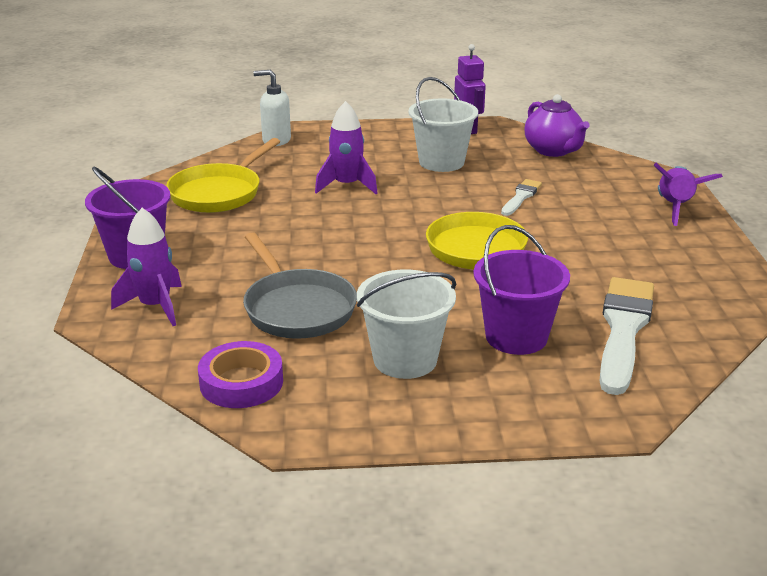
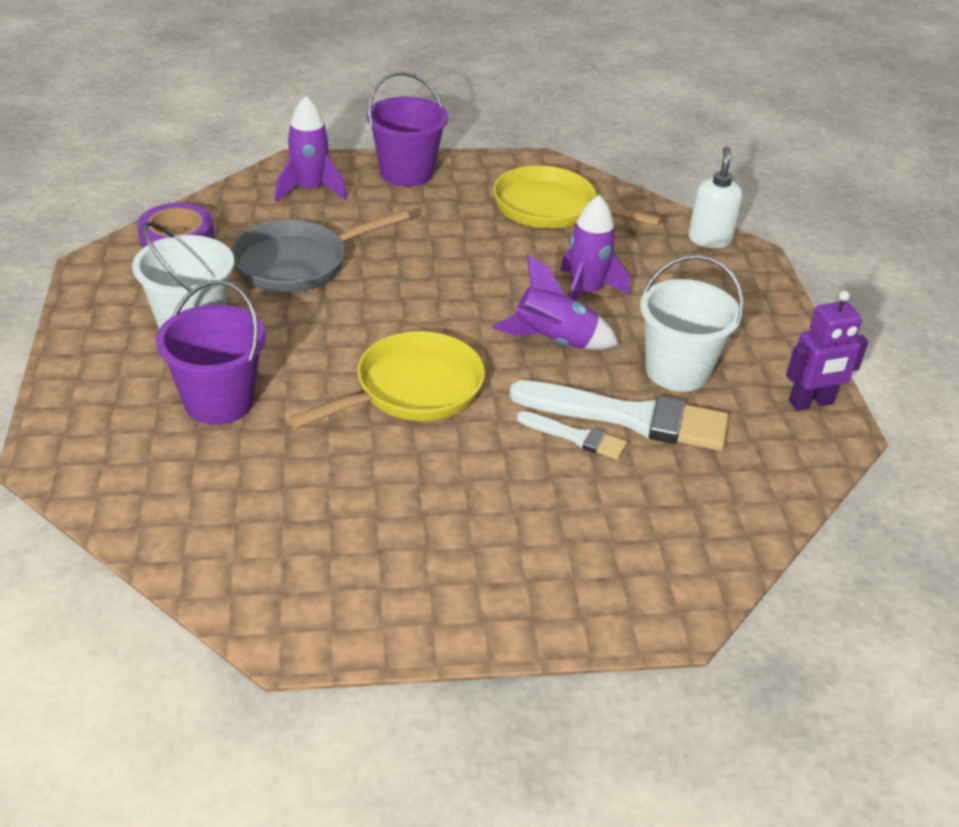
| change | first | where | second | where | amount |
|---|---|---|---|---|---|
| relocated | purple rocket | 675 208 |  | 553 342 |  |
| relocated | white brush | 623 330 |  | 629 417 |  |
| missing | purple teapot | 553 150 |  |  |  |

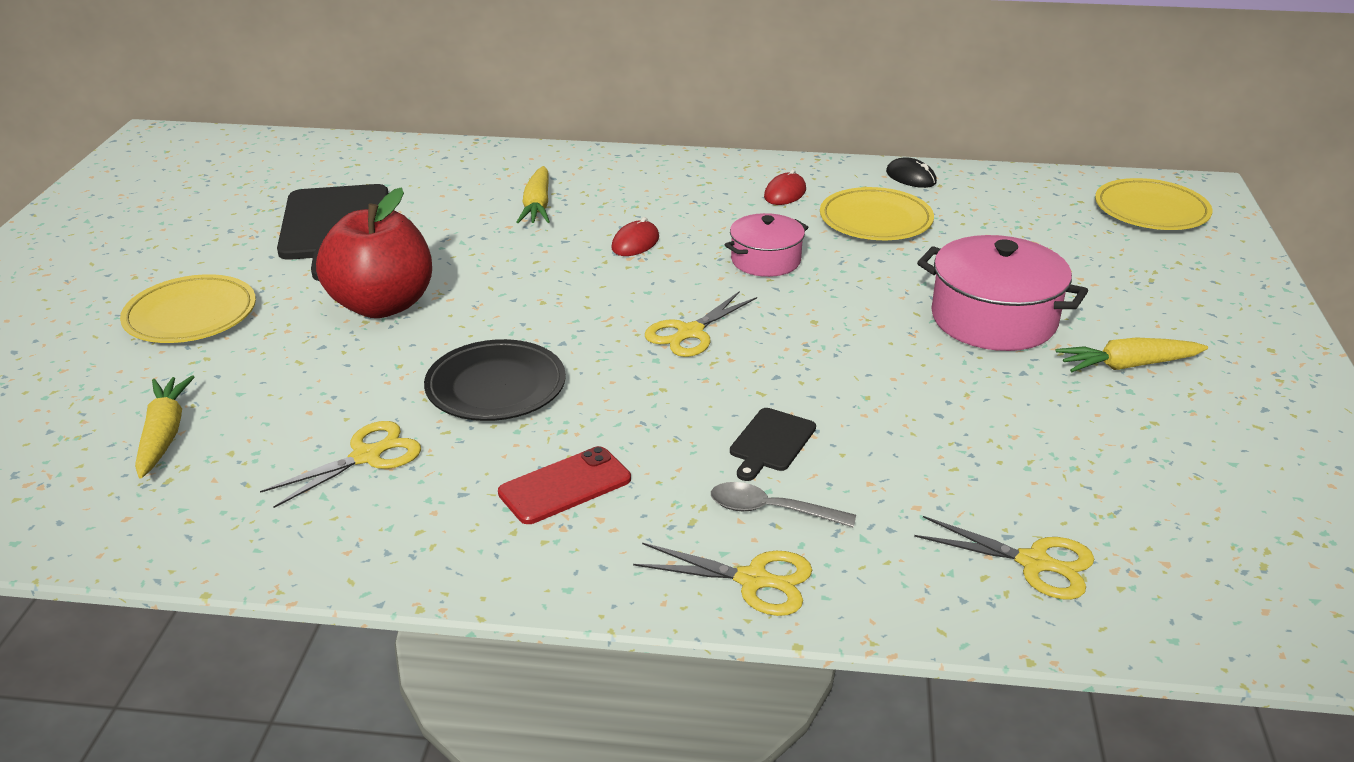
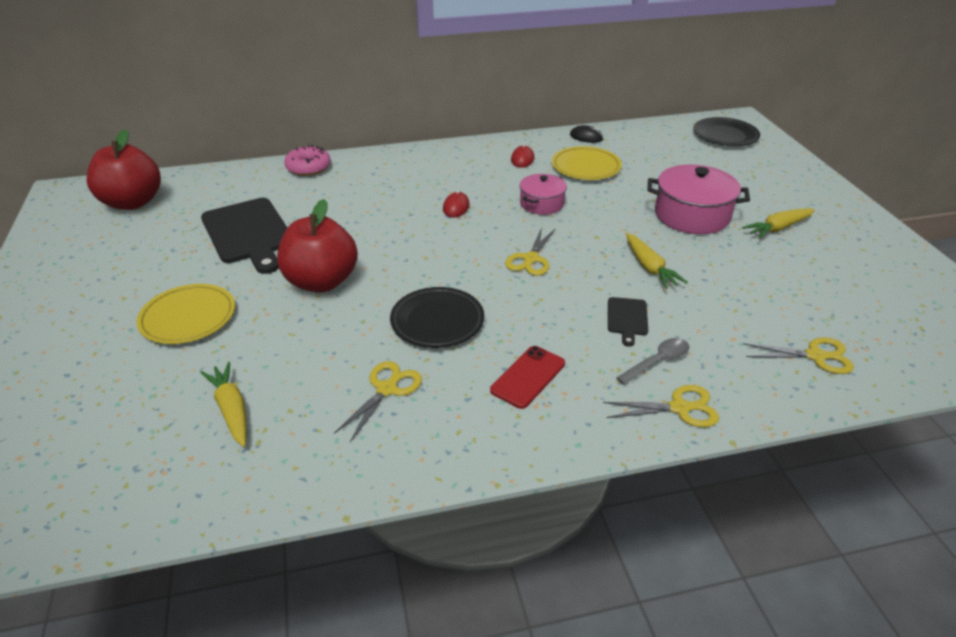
| change | first | where | second | where | amount |
|---|---|---|---|---|---|
| appeared |  |  | red apple | 132 202 |  |
| appeared |  |  | pink donut | 308 168 |  |
| spun | grey spoon | 771 510 |  | 657 361 | 150 degrees clockwise |
| relocated | yellow carrot | 537 206 |  | 649 267 |  |
| colour | yellow plate | 1151 210 | black plate | 725 135 |  |

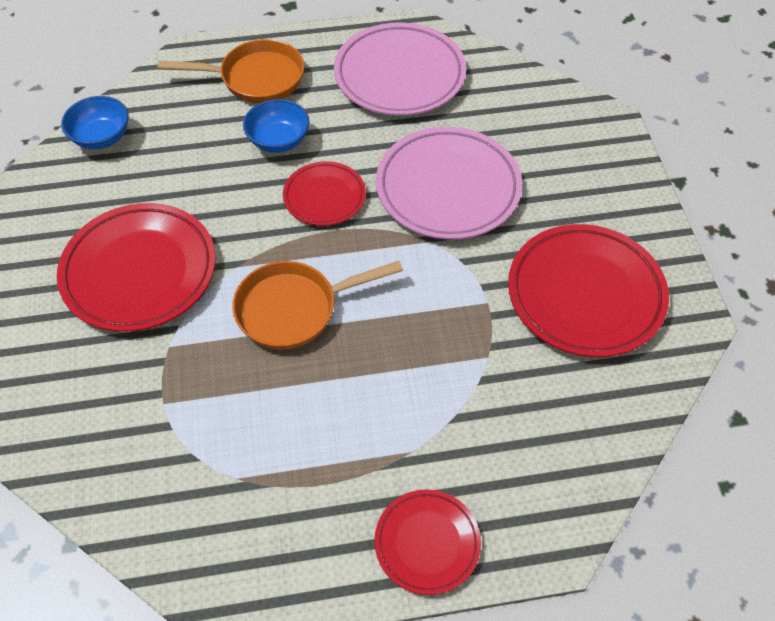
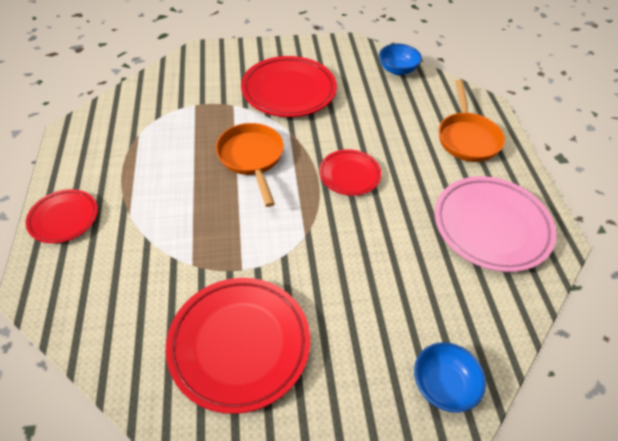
| change | first | where | second | where | amount |
|---|---|---|---|---|---|
| relocated | blue bowl | 278 140 |  | 443 385 |  |
| missing | pink plate | 448 188 |  |  |  |

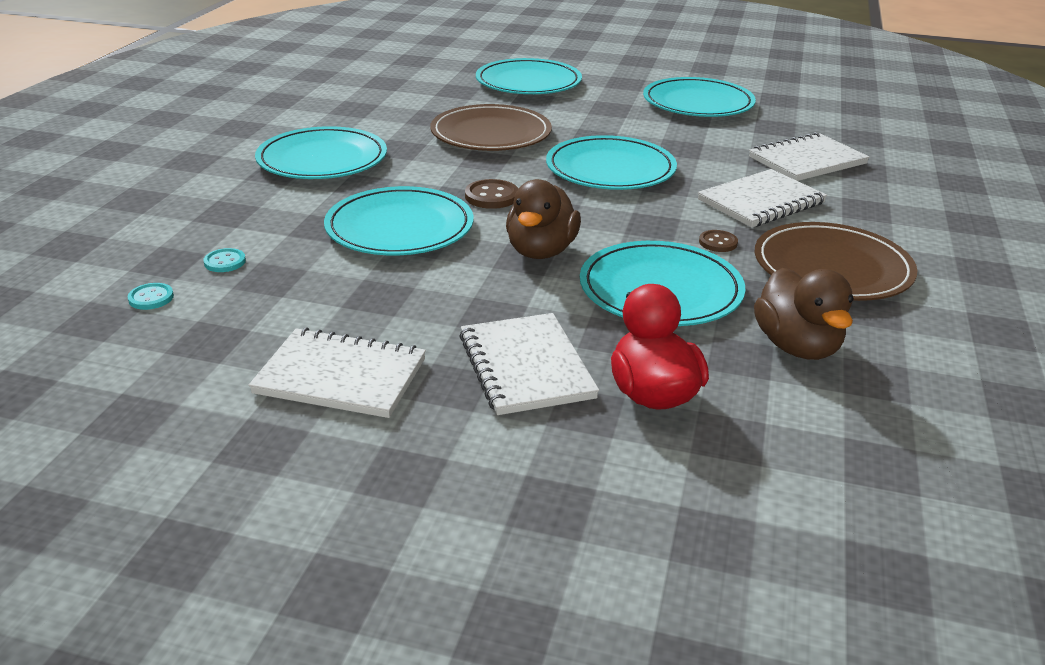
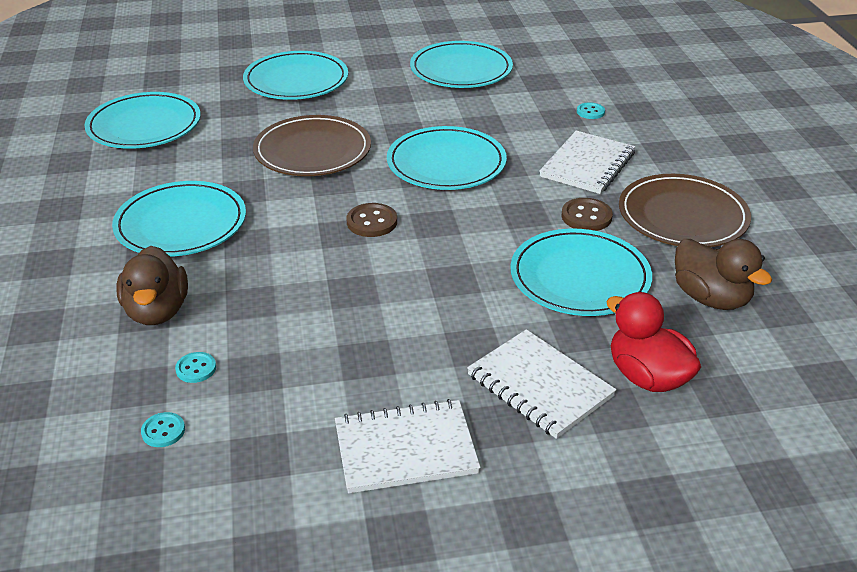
| change | first | where | second | where | amount |
|---|---|---|---|---|---|
| relocated | turquoise plate | 399 227 |  | 144 125 |  |
| relocated | brown duck | 541 251 |  | 157 311 |  |
| size | brown button | 718 242 |  | 586 216 | x1.54 |
| exchanged | white notebook | 807 161 | turquoise button | 590 112 |  |

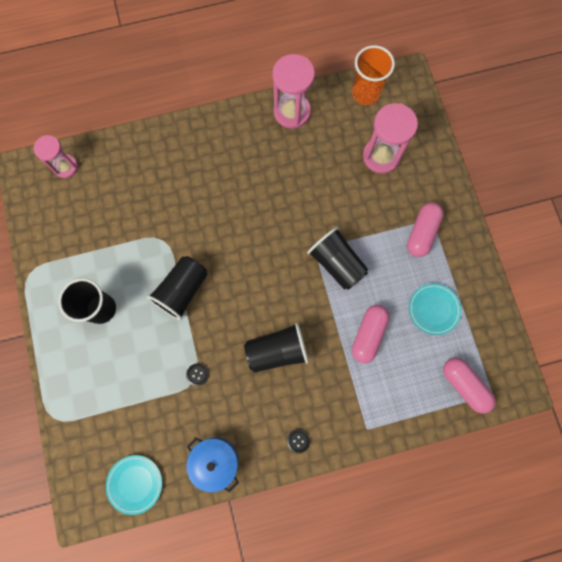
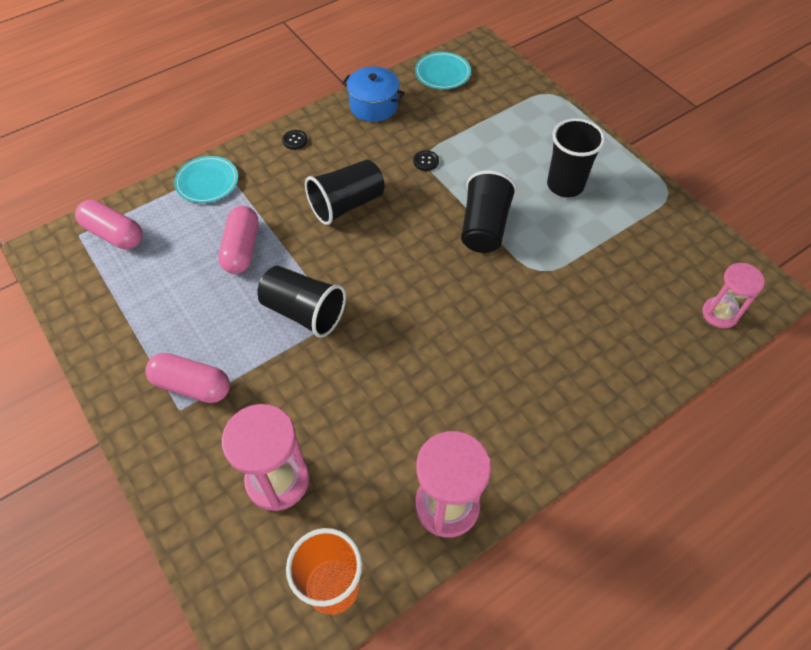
| change | first | where | second | where | amount |
|---|---|---|---|---|---|
| spun | pink capsule | 422 233 |  | 192 386 | 75 degrees counterclockwise |
| relocated | turquoise plate | 433 309 |  | 207 182 |  |

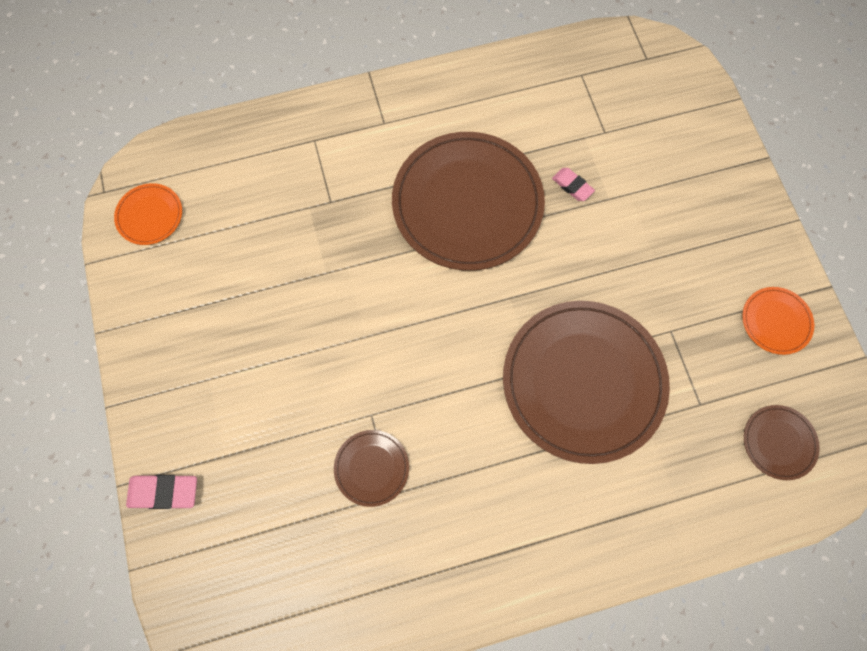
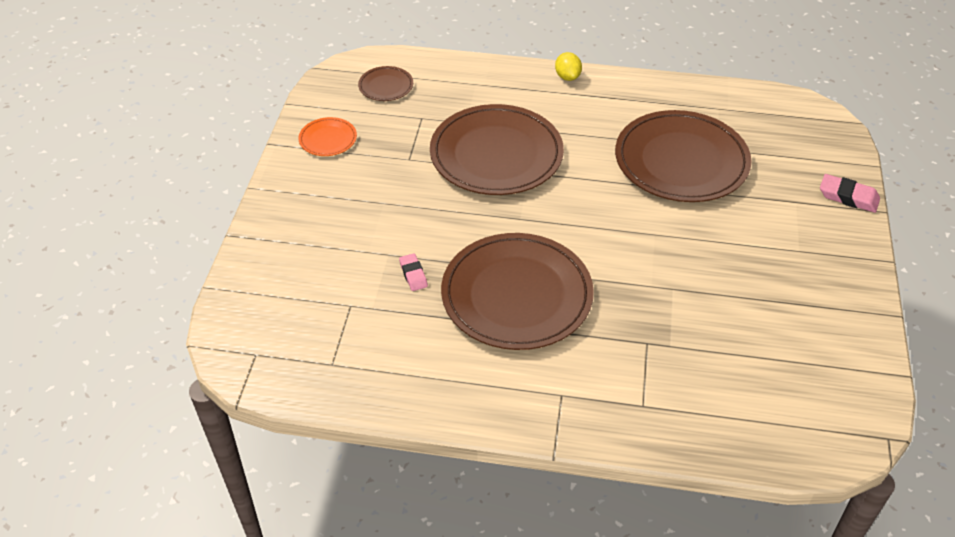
| change | first | where | second | where | amount |
|---|---|---|---|---|---|
| appeared |  |  | yellow lemon | 567 77 |  |
| size | brown plate | 371 468 |  | 681 161 | x2.26 |
| missing | orange plate | 150 215 |  |  |  |

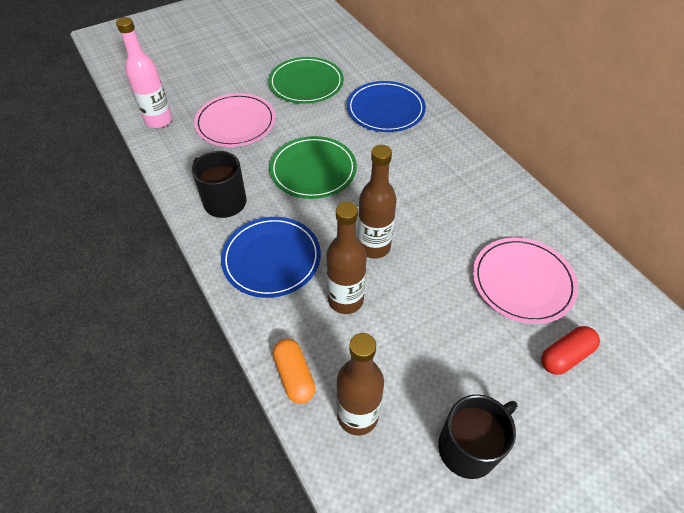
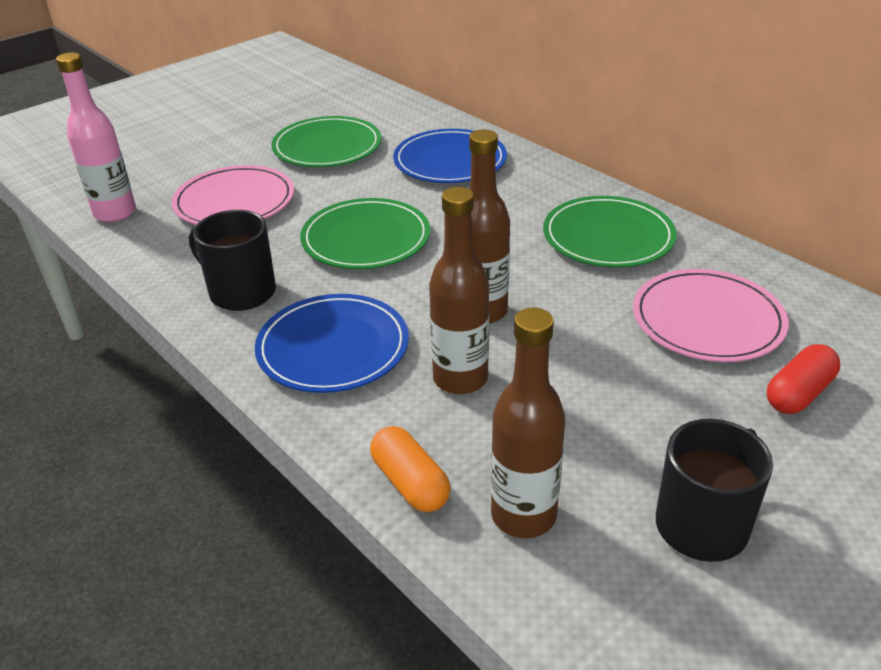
| change | first | where | second | where | amount |
|---|---|---|---|---|---|
| appeared |  |  | green plate | 608 236 |  |

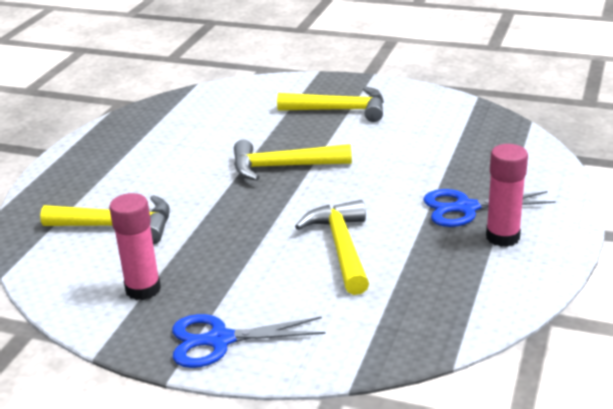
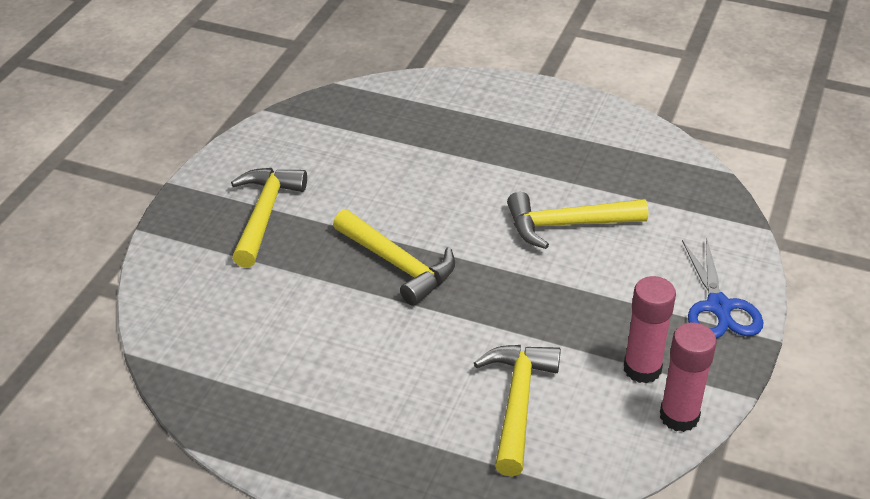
| change | first | where | second | where | amount |
|---|---|---|---|---|---|
| spun | yellow hammer | 282 167 |  | 398 265 | 45 degrees counterclockwise |
| relocated | pink glue stick | 502 237 |  | 679 416 |  |
| missing | blue scissors | 466 208 |  |  |  |

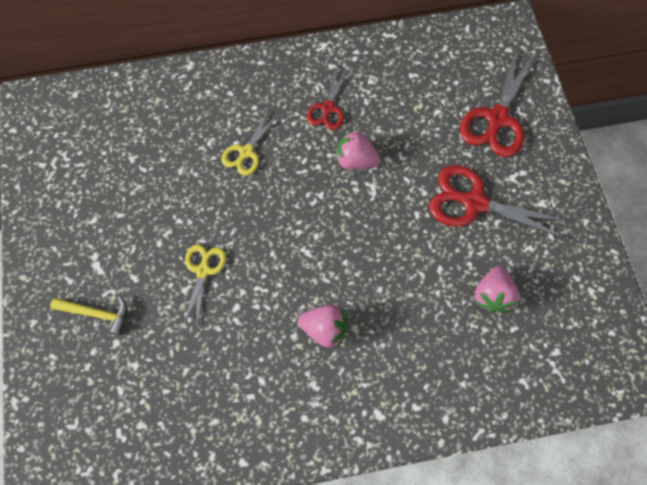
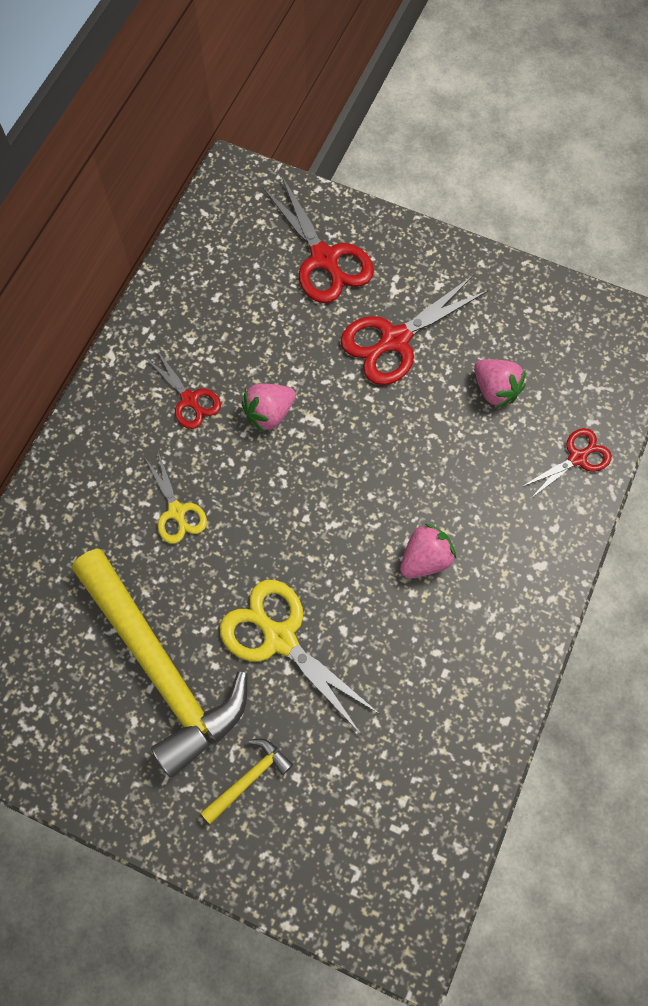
| change | first | where | second | where | amount |
|---|---|---|---|---|---|
| appeared |  |  | yellow hammer | 160 667 |  |
| size | yellow scissors | 203 271 |  | 280 638 | x1.70 |
| appeared |  |  | red scissors | 577 458 |  |

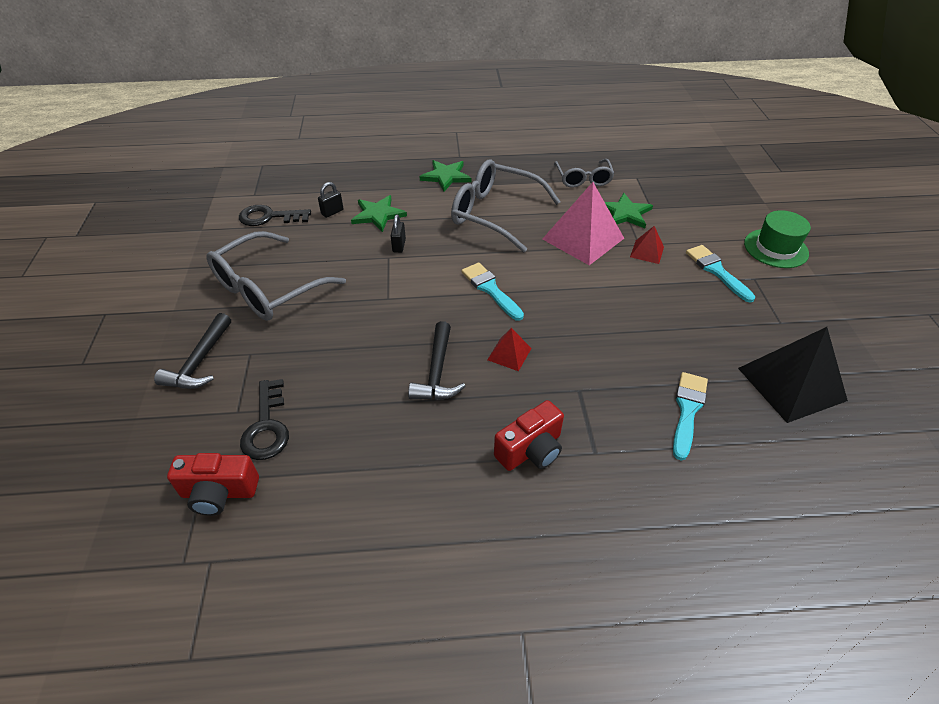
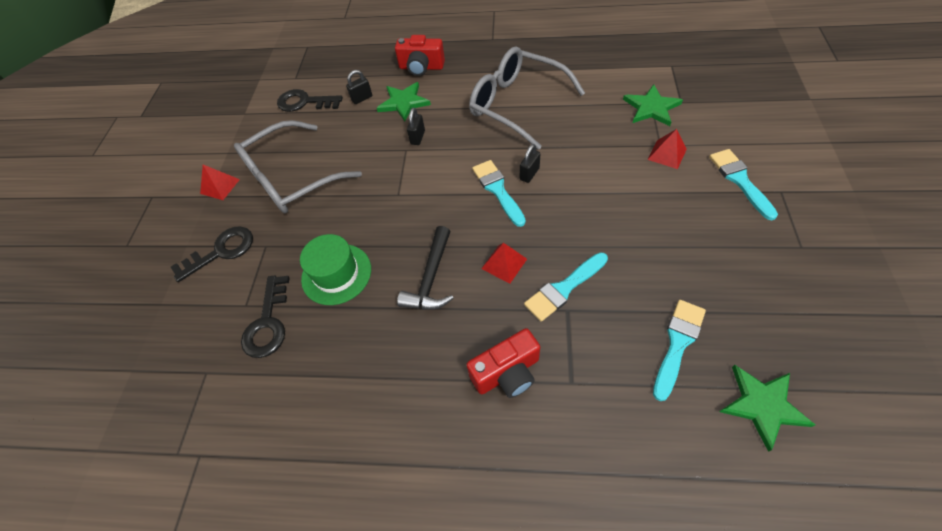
| change | first | where | second | where | amount |
|---|---|---|---|---|---|
| exchanged | black hammer | 199 362 | black key | 221 251 |  |
| appeared |  |  | red pyramid | 220 186 |  |
| relocated | green hat | 776 248 |  | 336 274 |  |
| relocated | red camera | 219 492 |  | 421 67 |  |
| appeared |  |  | black padlock | 529 174 |  |
| appeared |  |  | turquoise brush | 564 288 |  |
| relocated | green star | 446 176 |  | 762 405 |  |
| missing | pink pyramid | 583 238 |  |  |  |
| missing | grey glasses | 583 179 |  |  |  |
| missing | black pyramid | 791 384 |  |  |  |

